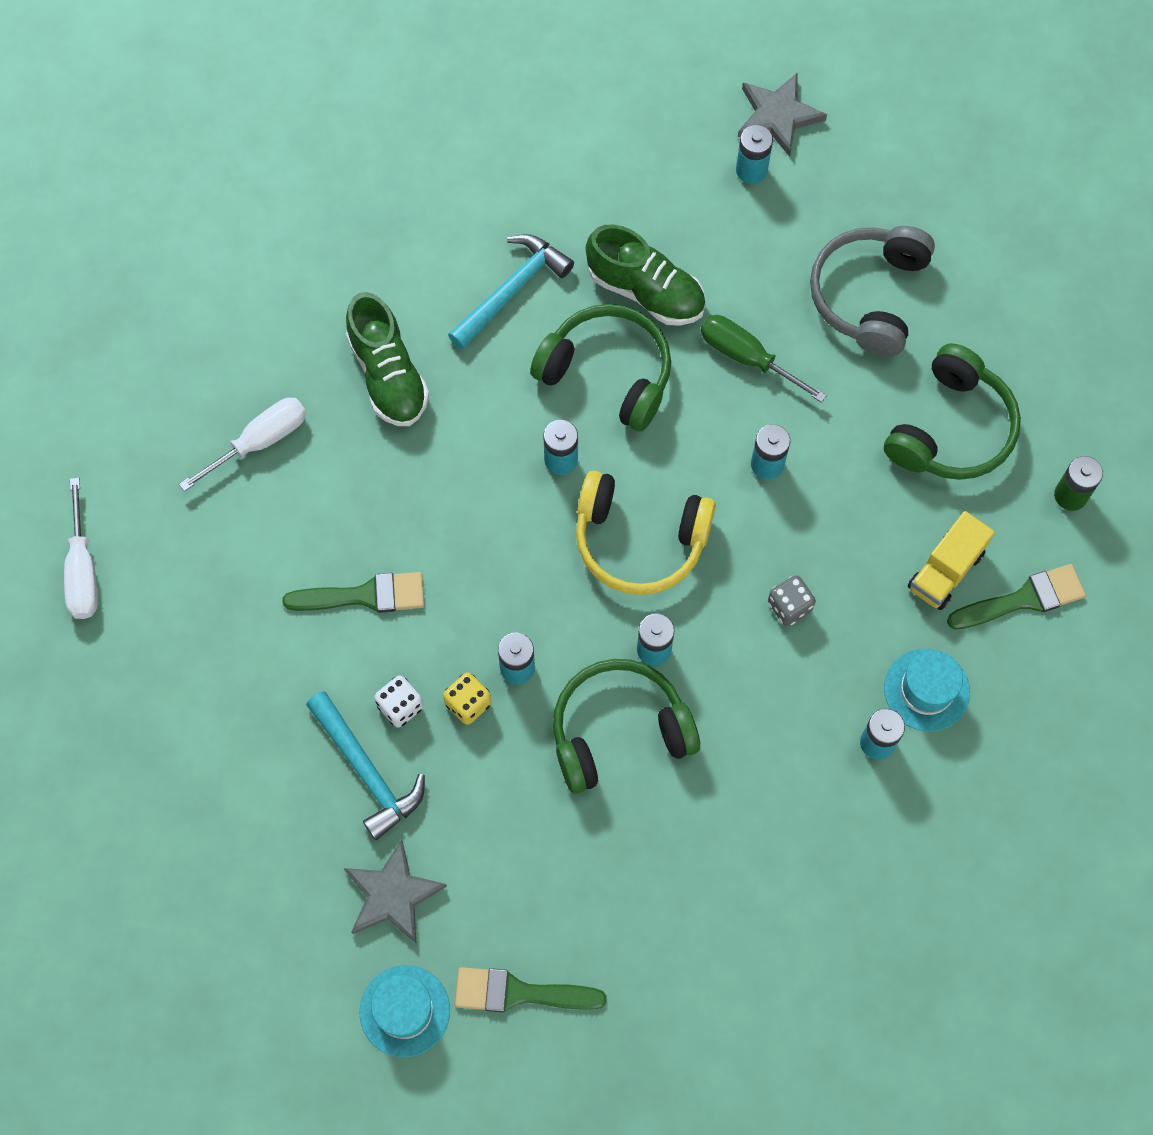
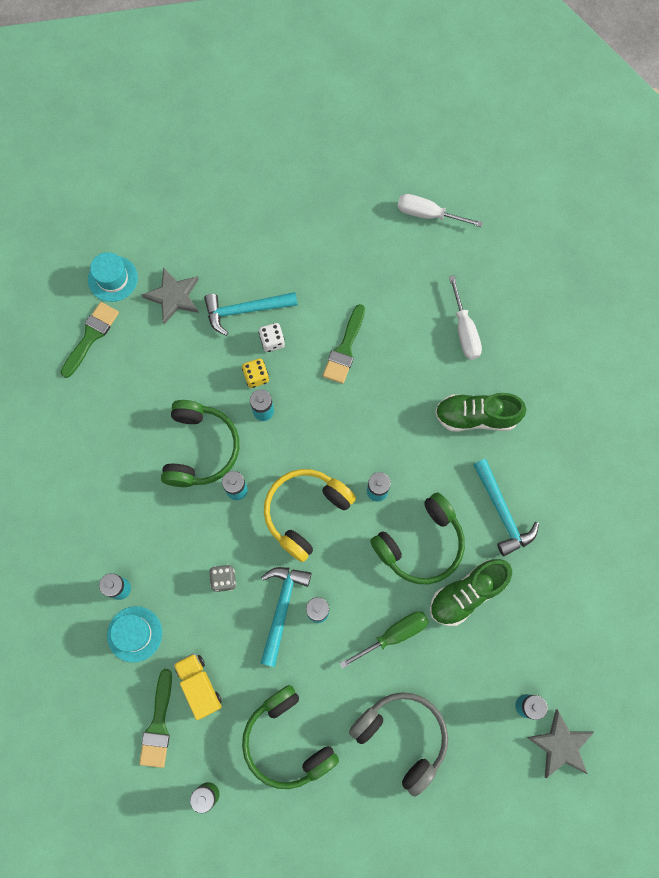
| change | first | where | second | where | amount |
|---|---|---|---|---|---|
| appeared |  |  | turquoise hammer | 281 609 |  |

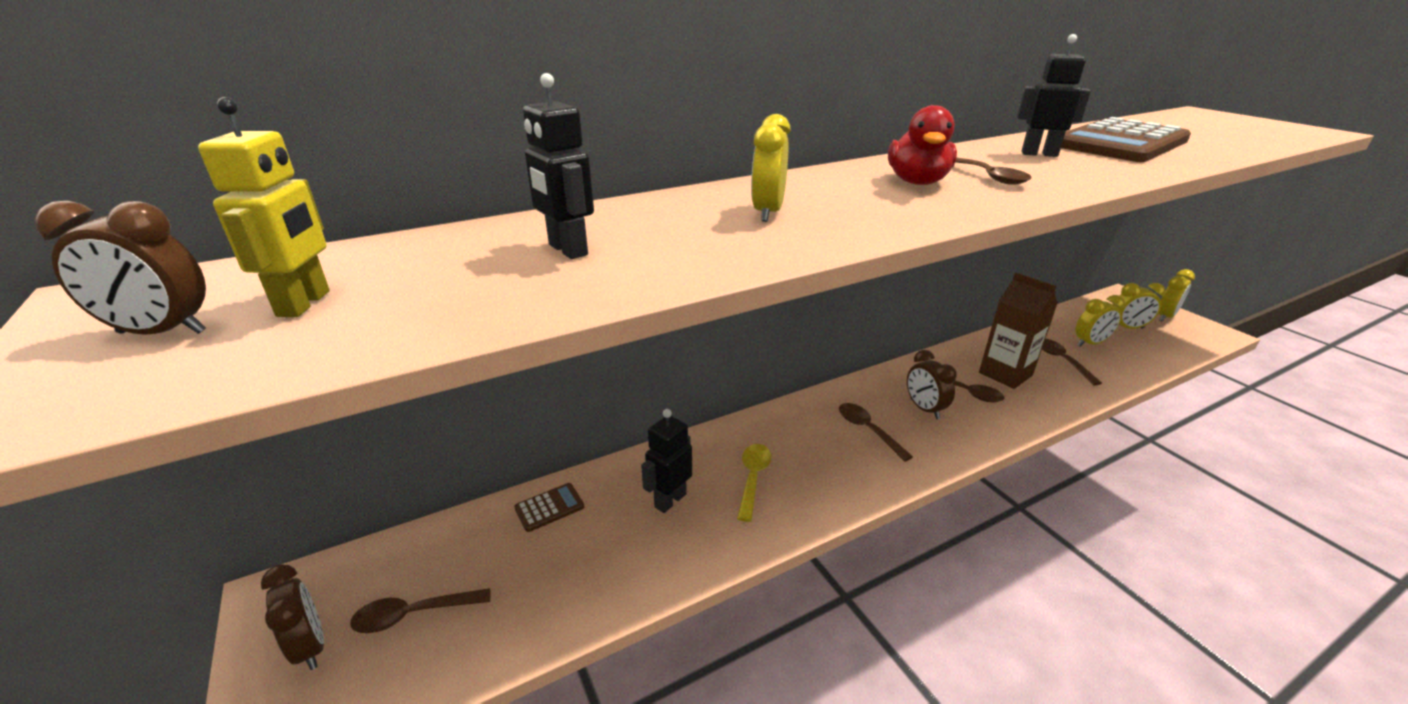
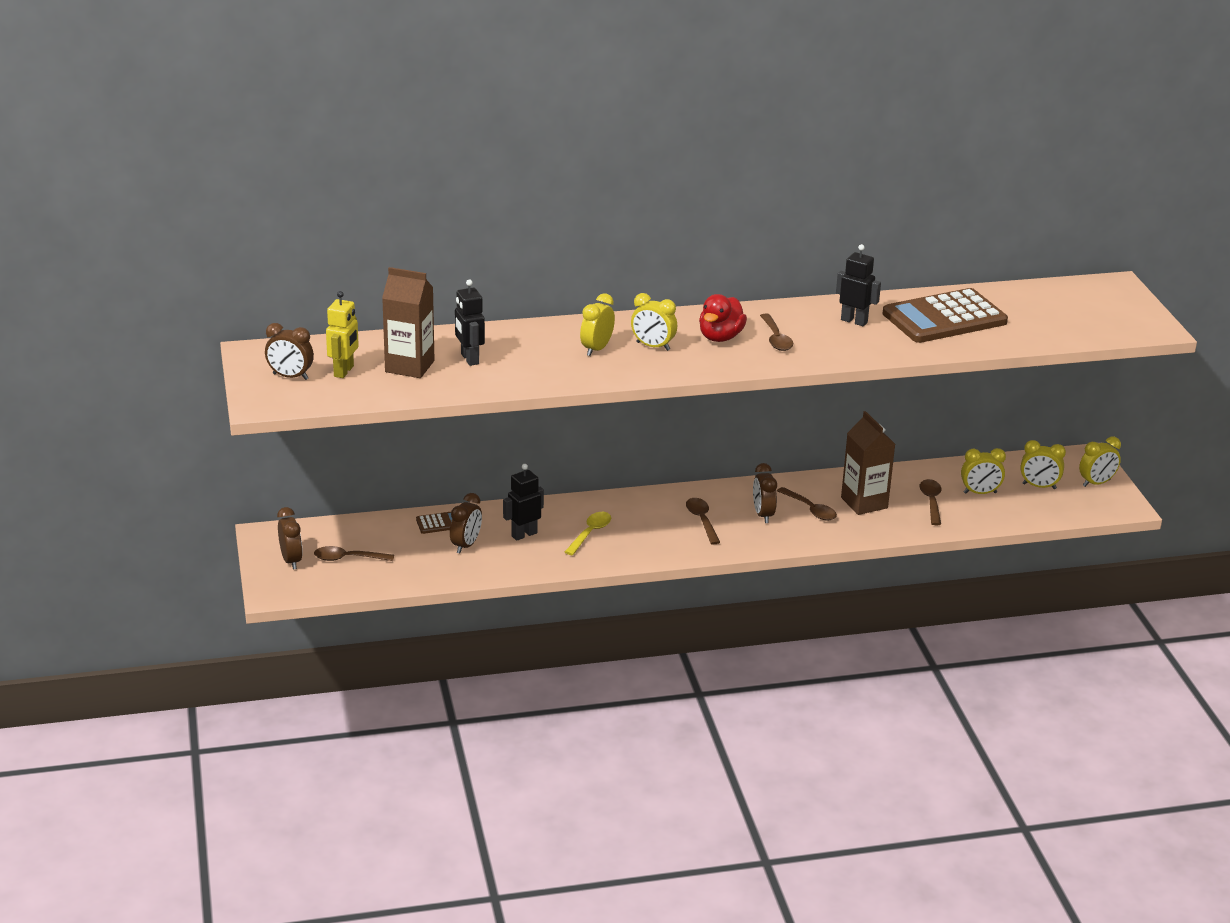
| change | first | where | second | where | amount |
|---|---|---|---|---|---|
| appeared |  |  | brown carton | 409 366 |  |
| appeared |  |  | brown clock | 466 545 |  |
| appeared |  |  | yellow clock | 653 346 |  |

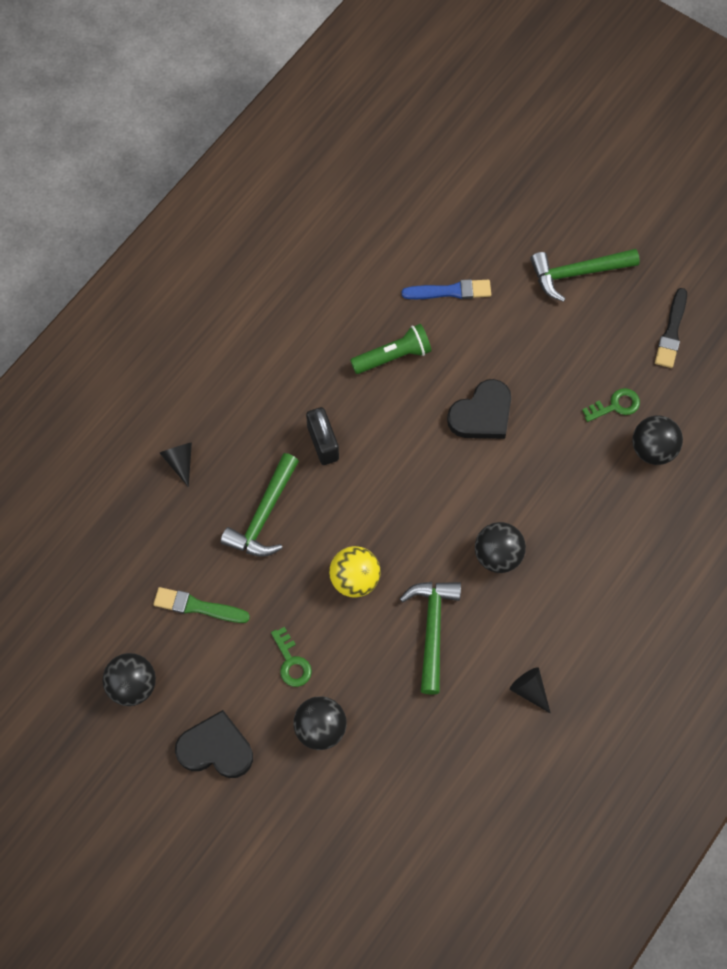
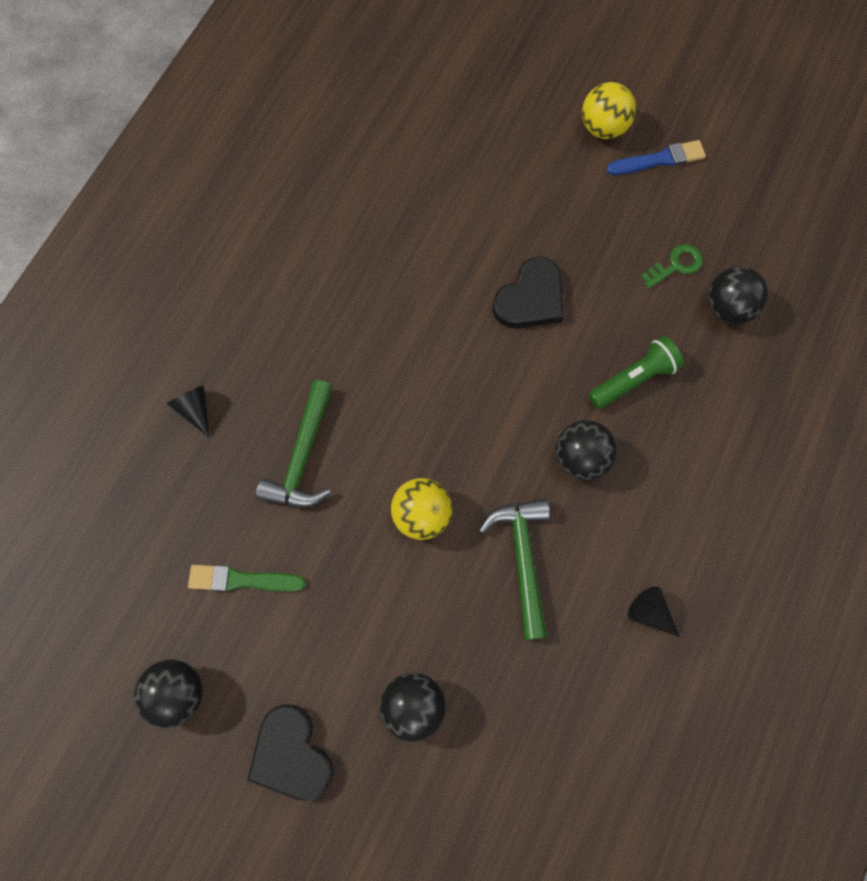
| change | first | where | second | where | amount |
|---|---|---|---|---|---|
| spun | black heart | 216 748 |  | 291 754 | 120 degrees counterclockwise |
| exchanged | green hammer | 577 273 | yellow ball | 603 128 |  |
| relocated | green flashlight | 393 356 |  | 634 379 |  |
| relocated | blue brush | 450 291 |  | 659 159 |  |
| missing | green key | 292 662 |  |  |  |
| missing | black padlock | 323 443 |  |  |  |
| missing | black brush | 671 331 |  |  |  |

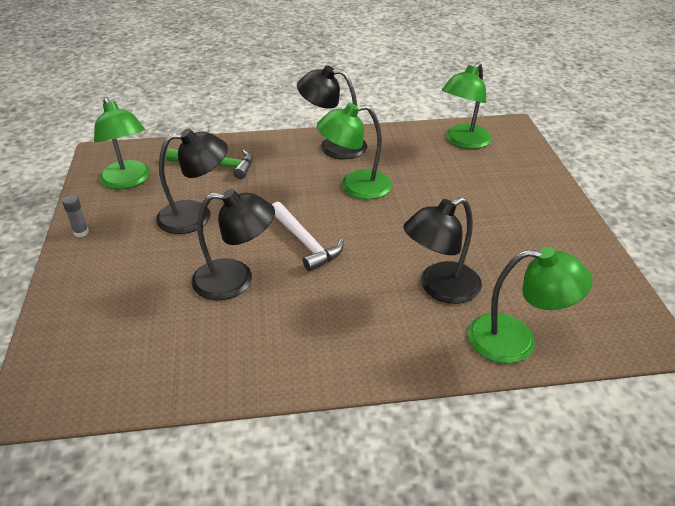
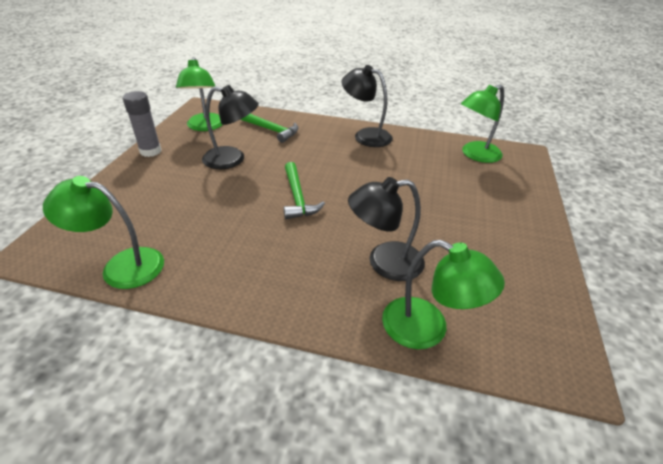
| change | first | where | second | where | amount |
|---|---|---|---|---|---|
| relocated | green lamp | 355 186 |  | 122 266 |  |
| size | grey glue stick | 81 232 |  | 150 151 | x1.89 |
| colour | white hammer | 305 242 | green hammer | 298 197 |  |
| missing | black lamp | 235 280 |  |  |  |

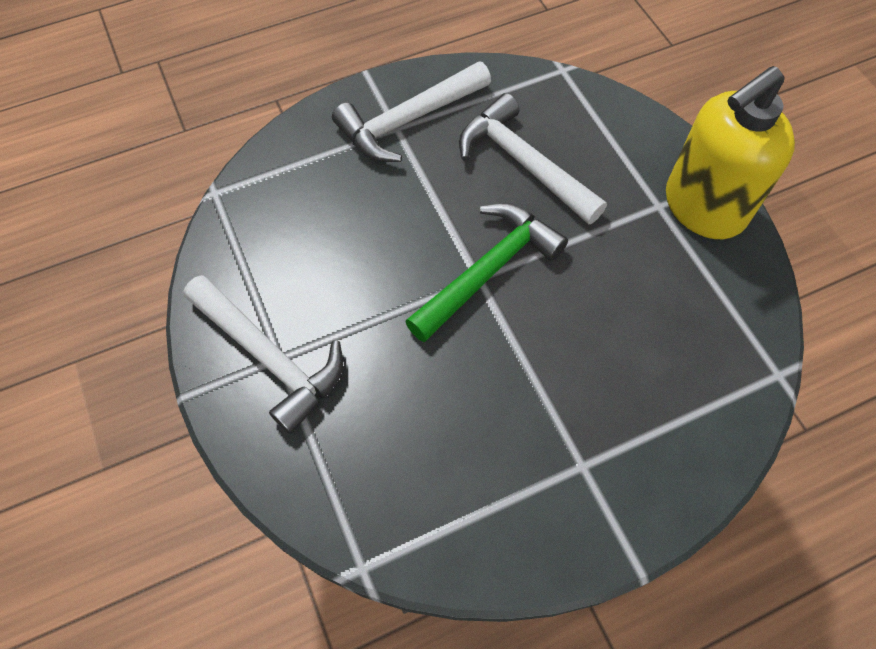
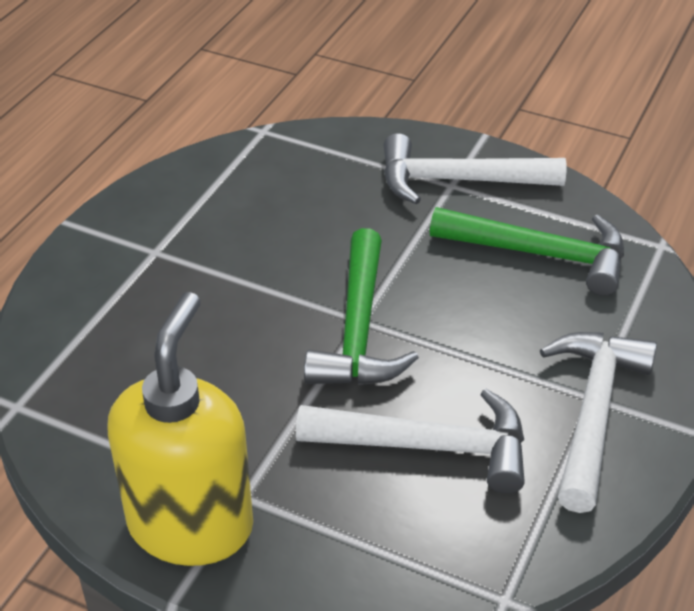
| change | first | where | second | where | amount |
|---|---|---|---|---|---|
| appeared |  |  | green hammer | 541 254 |  |

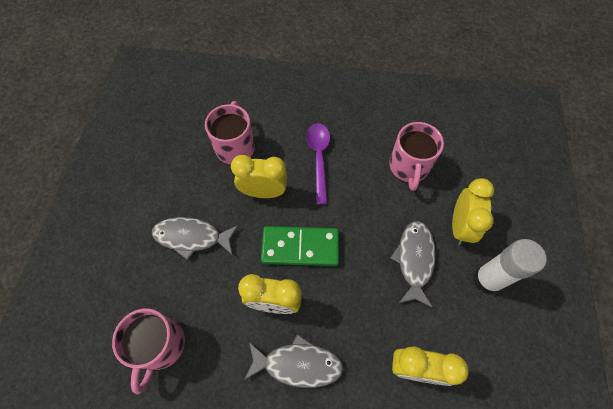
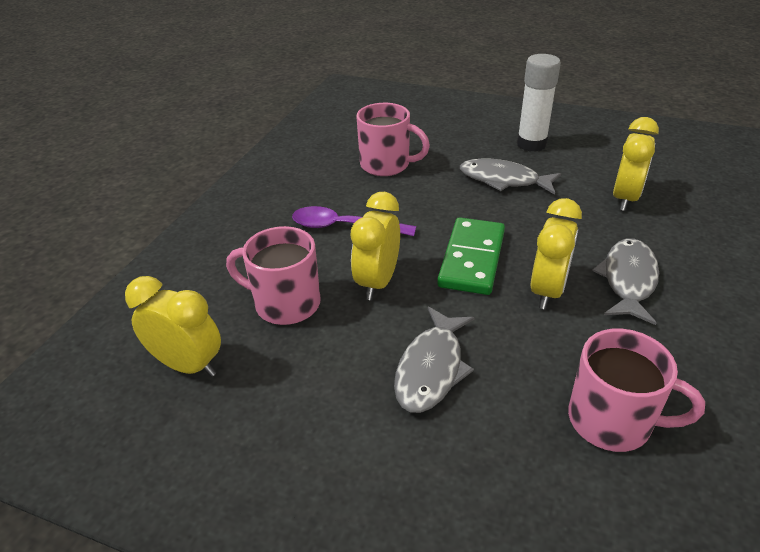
| change | first | where | second | where | amount |
|---|---|---|---|---|---|
| relocated | yellow clock | 460 226 |  | 188 365 |  |

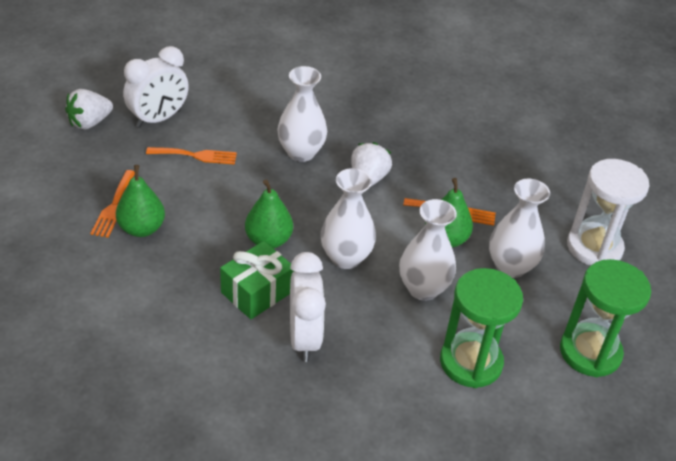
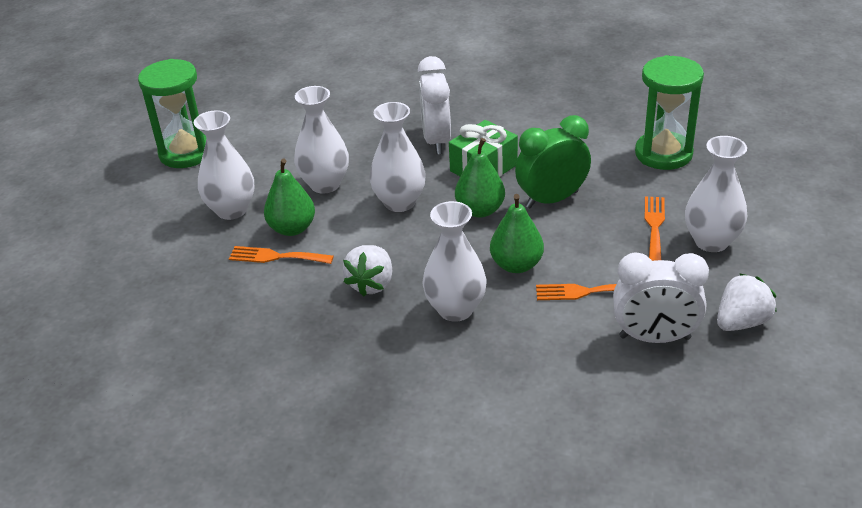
| change | first | where | second | where | amount |
|---|---|---|---|---|---|
| relocated | green pear | 142 228 |  | 516 265 |  |
| appeared |  |  | green clock | 552 199 |  |
| spun | white clock | 158 119 |  | 654 337 | 135 degrees counterclockwise |
| relocated | green hourglass | 471 362 |  | 663 154 |  |
| appeared |  |  | white vase | 711 241 |  |
| missing | white hourglass | 594 247 |  |  |  |

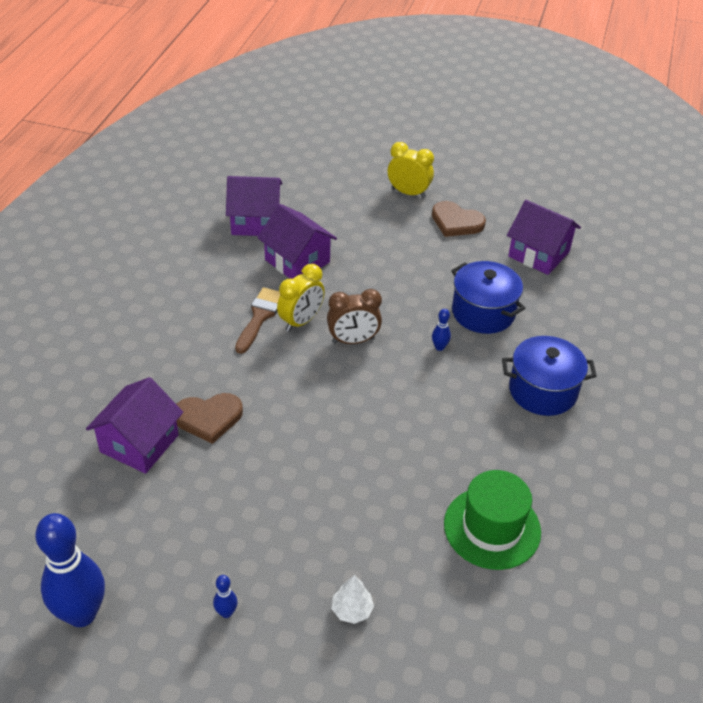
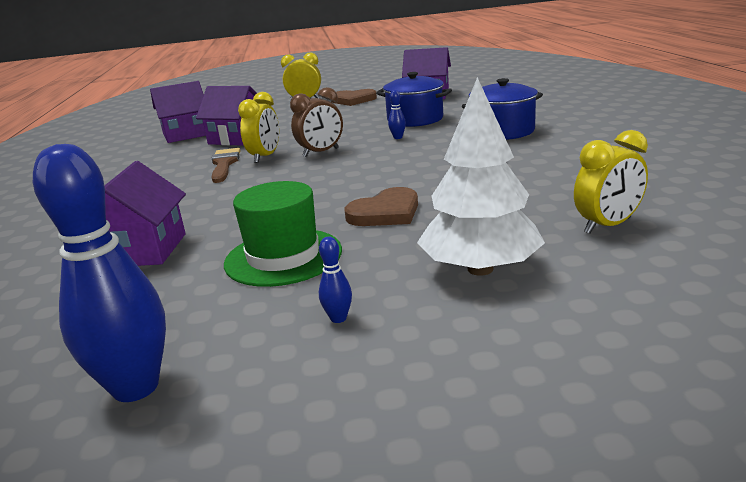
| change | first | where | second | where | amount |
|---|---|---|---|---|---|
| relocated | green hat | 492 528 |  | 283 257 |  |
| relocated | brown heart | 208 418 |  | 385 212 |  |
| size | white tree | 352 610 |  | 480 269 | x2.29 |
| appeared |  |  | yellow clock | 607 226 |  |

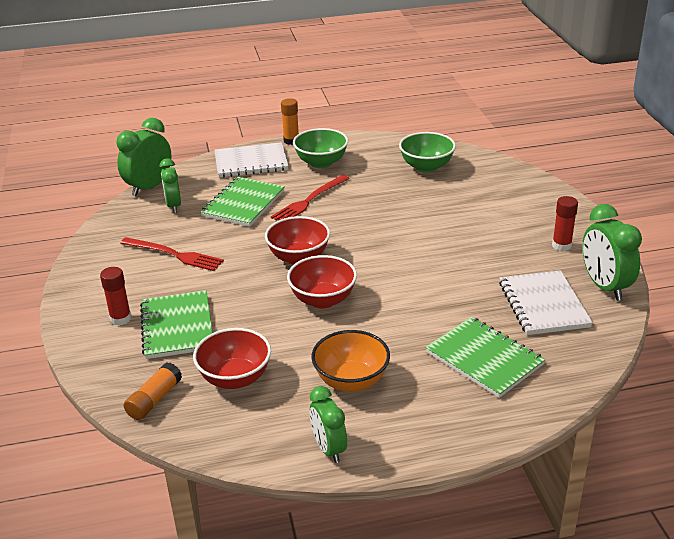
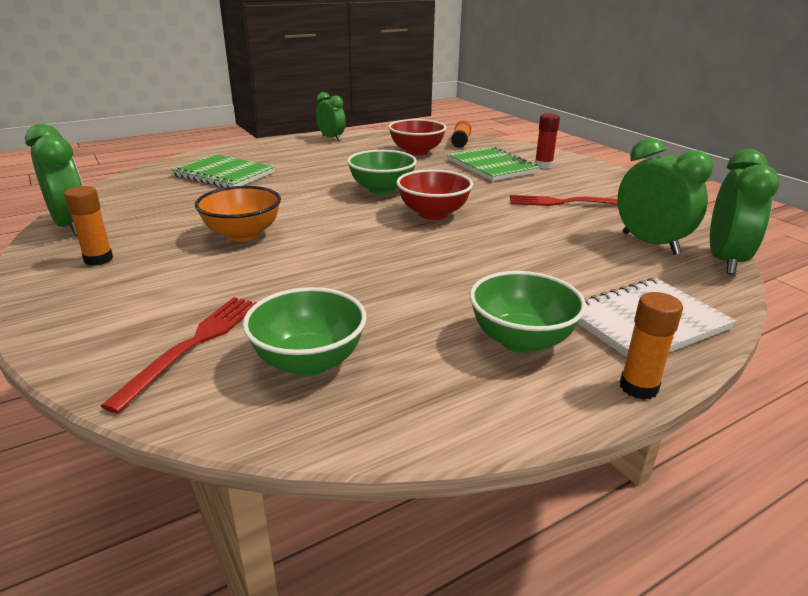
| change | first | where | second | where | amount |
|---|---|---|---|---|---|
| colour | red glue stick | 561 245 | orange glue stick | 98 259 |  |
| relocated | red fork | 309 200 |  | 193 345 |  |
| relocated | orange bowl | 351 381 |  | 243 234 |  |
| colour | red bowl | 323 300 | green bowl | 382 189 |  |
| size | green clock | 173 206 |  | 650 243 | x1.51 |
| missing | green notebook | 243 203 |  |  |  |
| missing | white notebook | 543 304 |  |  |  |

